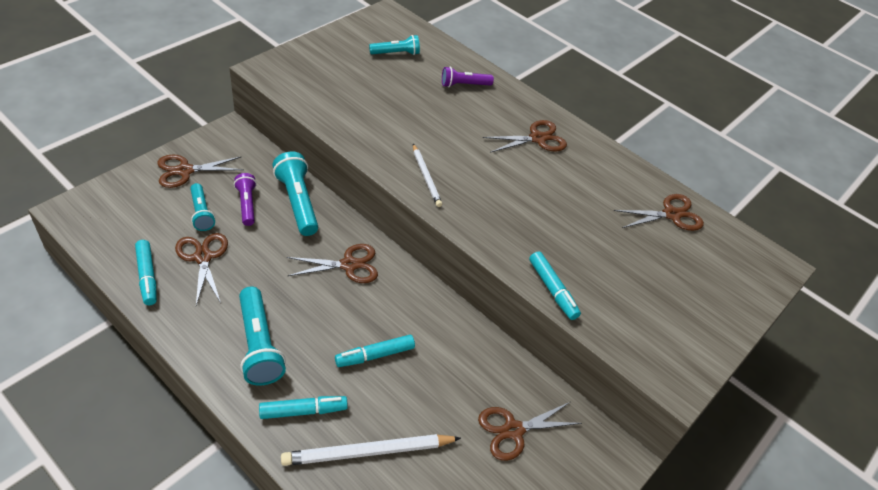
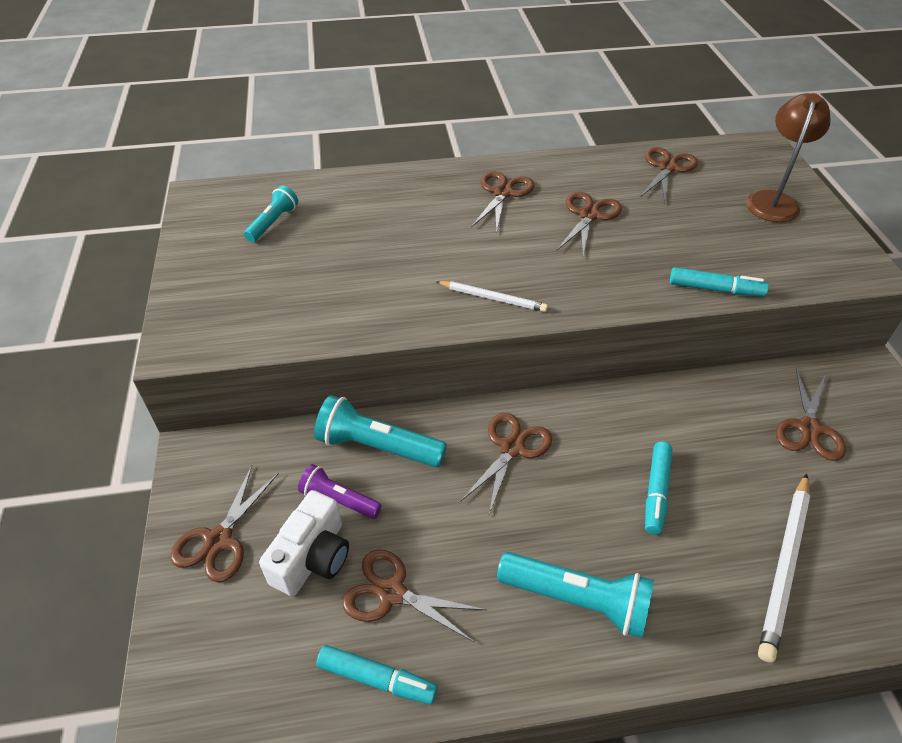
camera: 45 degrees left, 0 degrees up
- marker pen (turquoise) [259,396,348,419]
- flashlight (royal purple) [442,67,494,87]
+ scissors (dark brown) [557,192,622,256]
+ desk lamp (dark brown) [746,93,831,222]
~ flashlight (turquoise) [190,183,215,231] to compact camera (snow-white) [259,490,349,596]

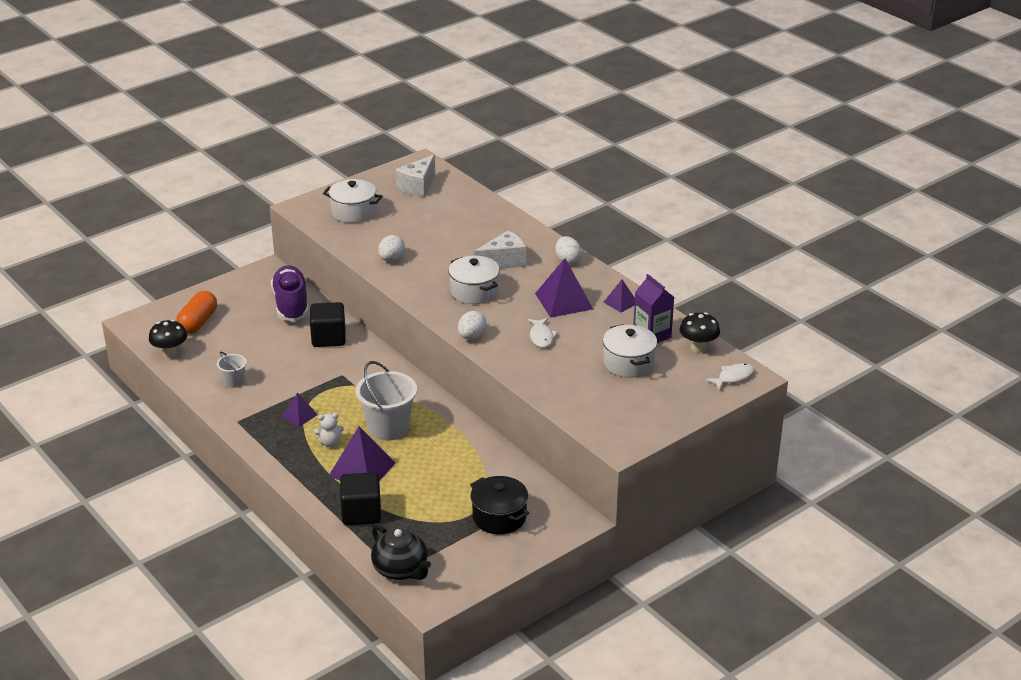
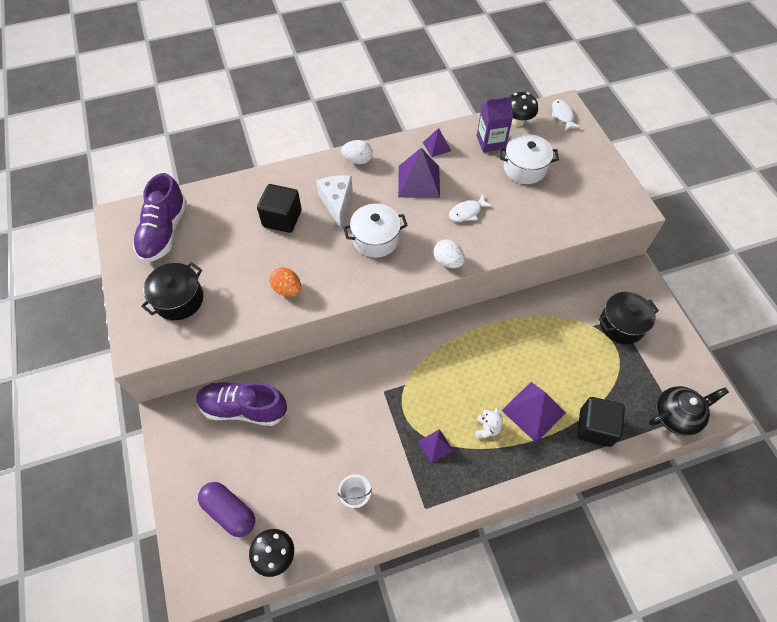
camera: 70 degrees left, 25 degrees up
- pail (snow-white) [356,361,417,441]
~ solid cube (jet-black) [310,302,346,347] to [257,184,302,233]
~ cheese wedge (snow-white) [396,155,435,197] to lace-up shoe (royal purple) [133,173,187,262]
~ pill shape (orange) [176,291,217,334] to pill shape (royal purple) [198,482,255,537]
~ stockpot (snow-white) [323,179,382,223] to stockpot (jet-black) [141,262,203,320]
~ toy egg (snow-white) [378,235,405,262] to toy egg (orange) [270,268,301,297]
~ fish (snow-white) [528,318,558,348] = [449,194,493,222] 135 degrees clockwise

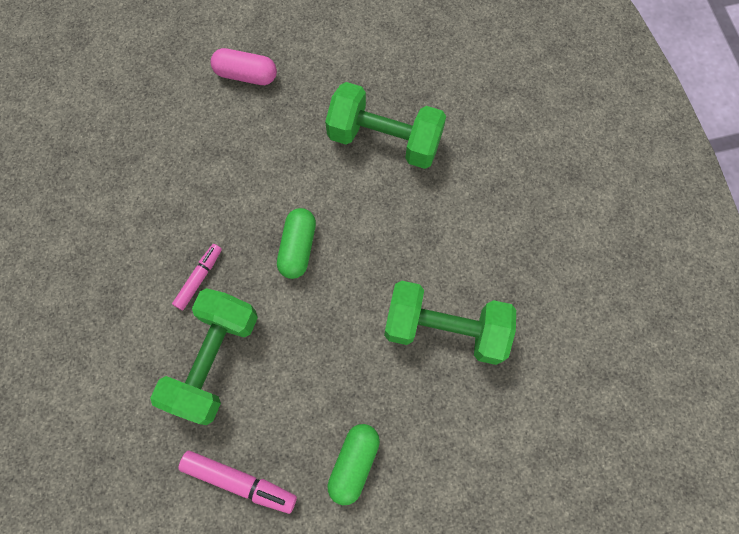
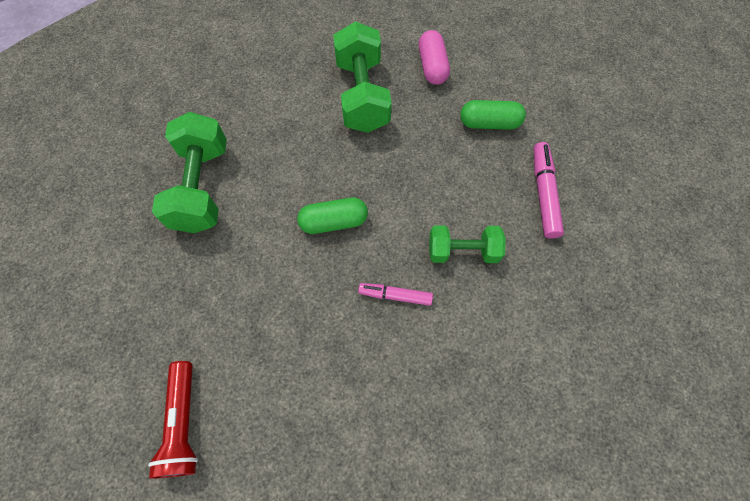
camera: 110 degrees left, 5 degrees down
+ flashlight (red) [148,361,198,479]
~ pill shape (rosy) [211,48,277,85] to [419,30,450,85]
~ hand weight (leaf-green) [150,288,258,425] = [429,225,506,263] x0.62

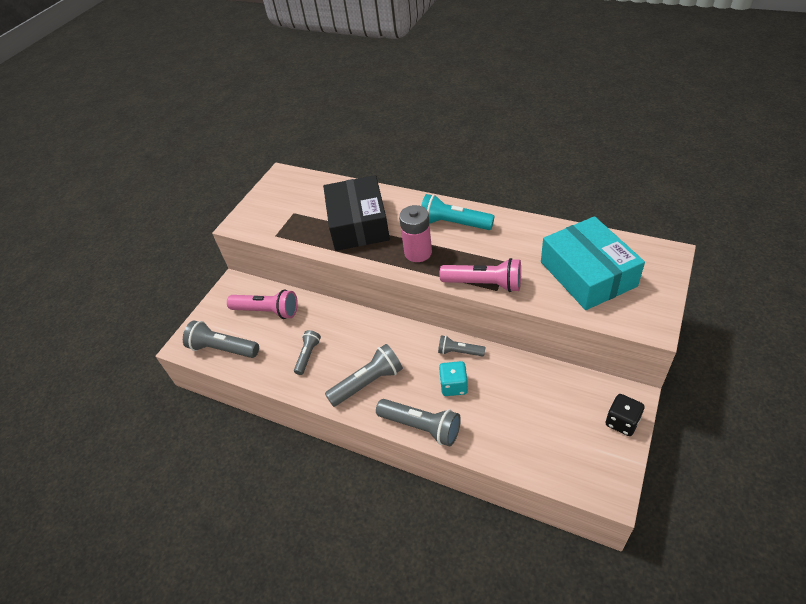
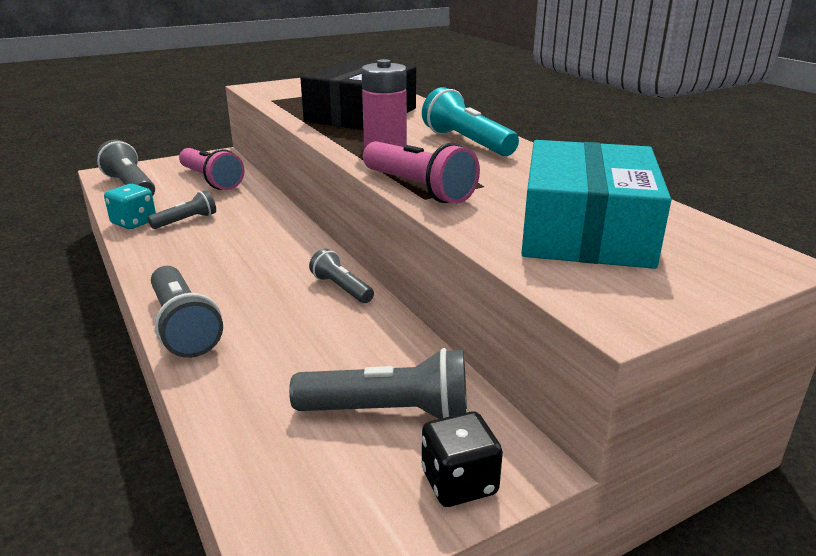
camera: 30 degrees right, 20 degrees down
~ flashlight (ash-grey) [325,344,403,407] to [289,348,467,419]
~ die (turquoise) [439,361,468,396] to [104,184,156,229]

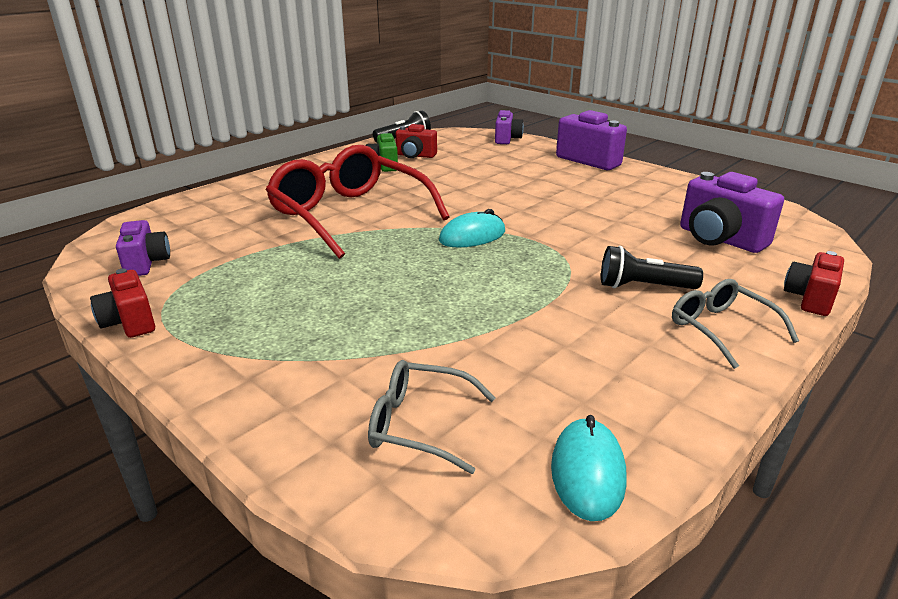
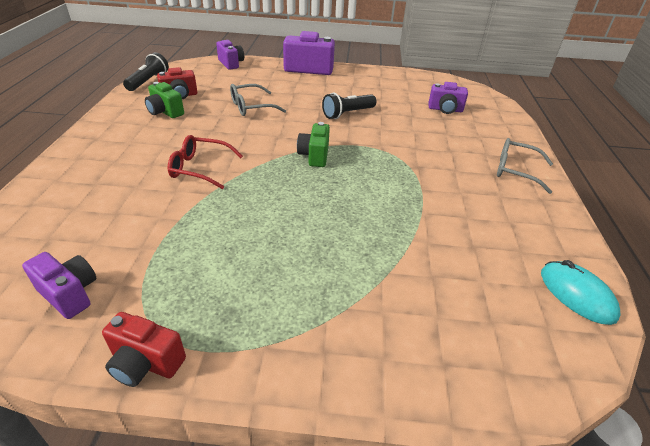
camera: 40 degrees left, 10 degrees up
- compact camera (red) [784,251,844,316]
~ spectacles (ash-grey) [368,360,496,474] to [230,84,286,116]
~ flashlight (jet-black) [601,246,703,289] to [322,93,376,119]
~ PC mouse (turquoise) [439,209,505,248] to compact camera (leaf-green) [297,122,330,167]
~ spectacles (red) [266,145,450,259] = [168,135,243,189] x0.50
~ compact camera (royal purple) [680,172,784,253] = [428,82,468,114] x0.63

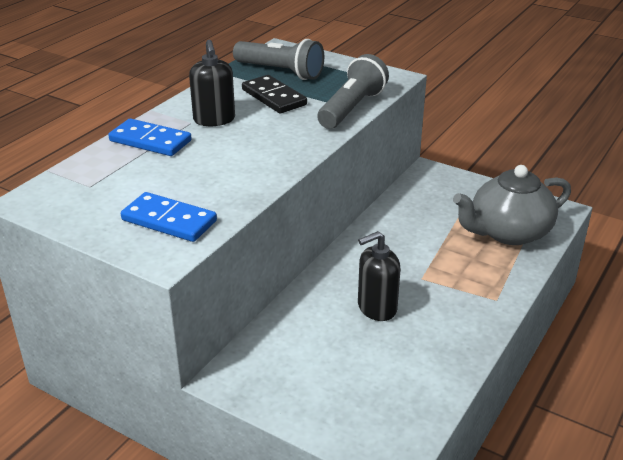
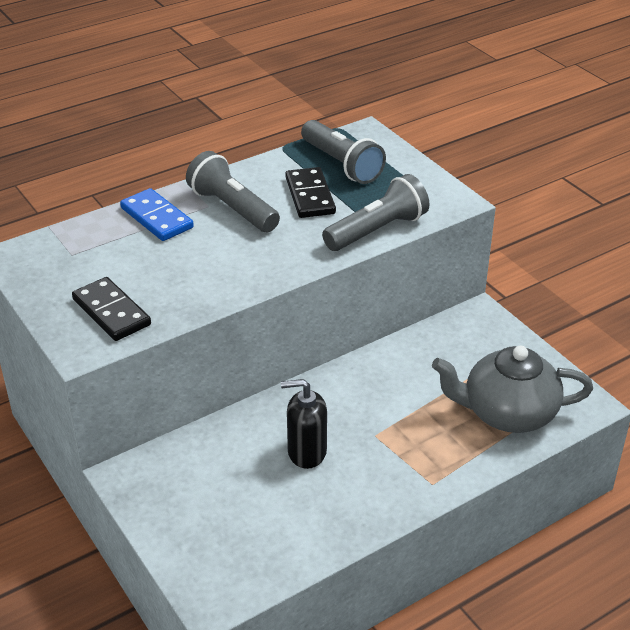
camera: 25 degrees right, 5 degrees up
~ pump bottle (jet-black) [189,40,235,126] to flashlight (ash-grey) [186,151,280,232]
~ domino tile (royal blue) [121,192,217,242] to domino tile (jet-black) [72,277,151,341]

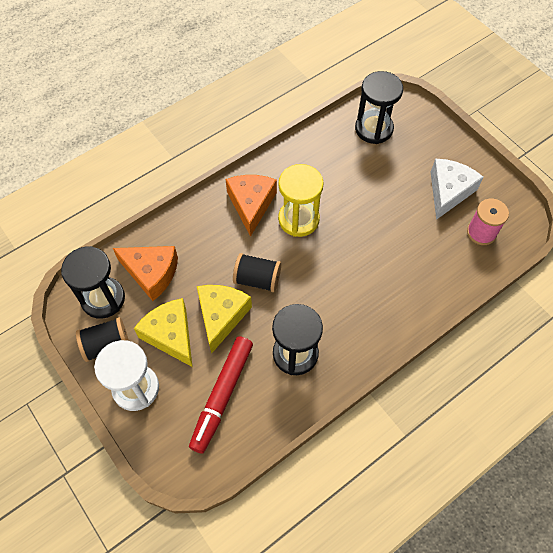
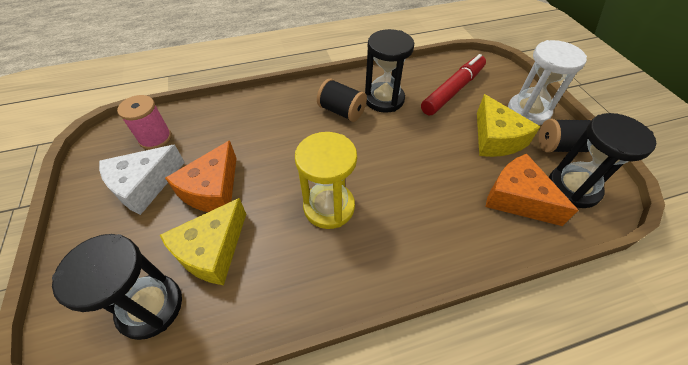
camera: 160 degrees left, 10 degrees down
~ cheese wedge (bright yellow) [197,285,252,354] to [160,198,246,285]
~ cheese wedge (orange) [225,175,277,237] to [165,140,237,212]
~ bobbin (jet-black) [233,253,281,292] to [317,79,367,122]

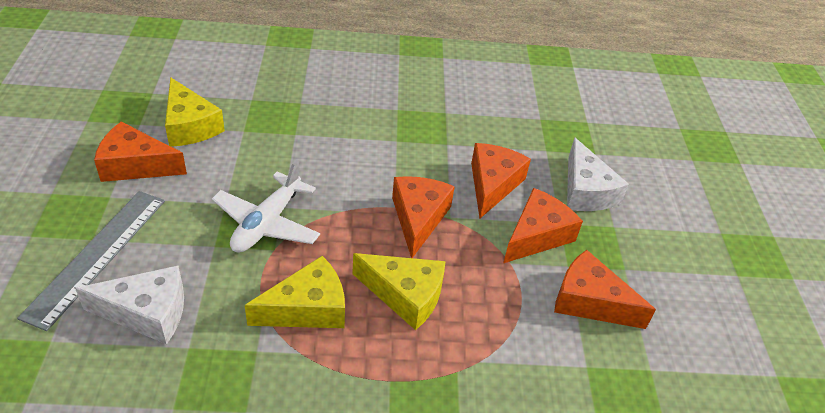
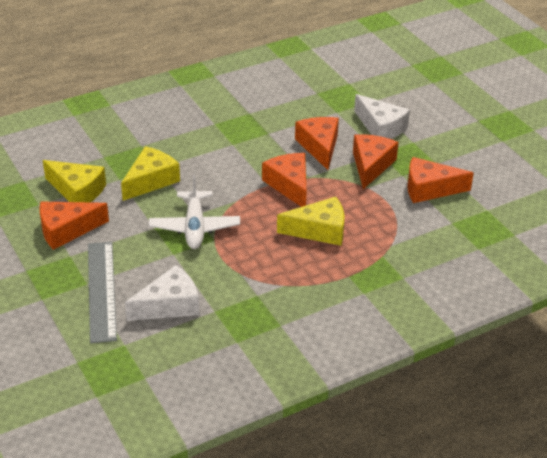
camera: 25 degrees left, 5 degrees down
~ cheese wedge (bright yellow) [245,256,345,328] to [121,146,180,201]

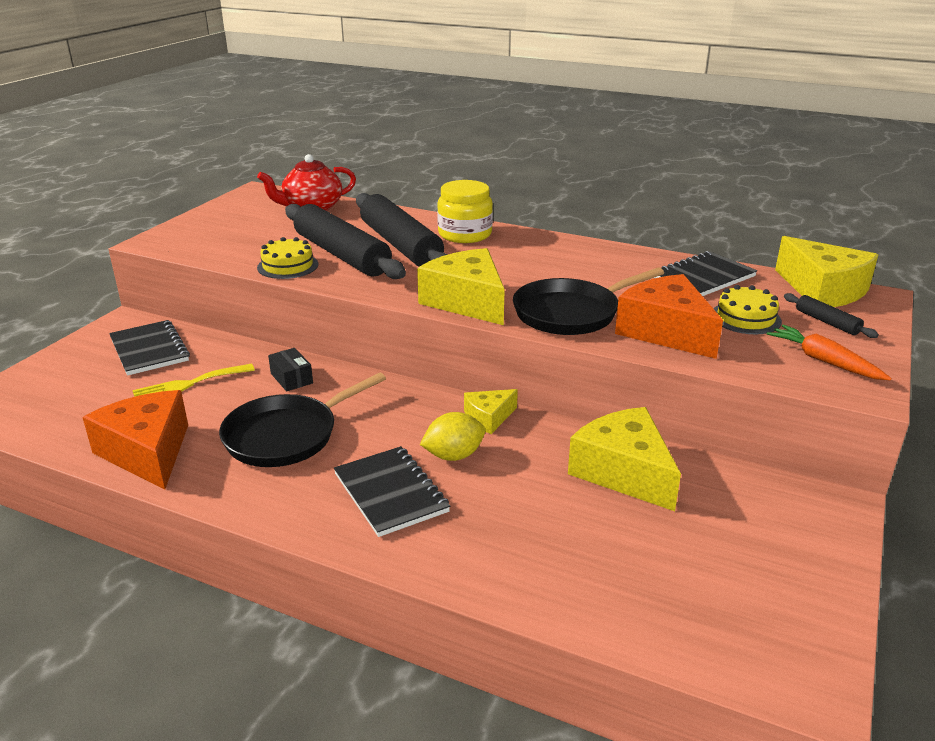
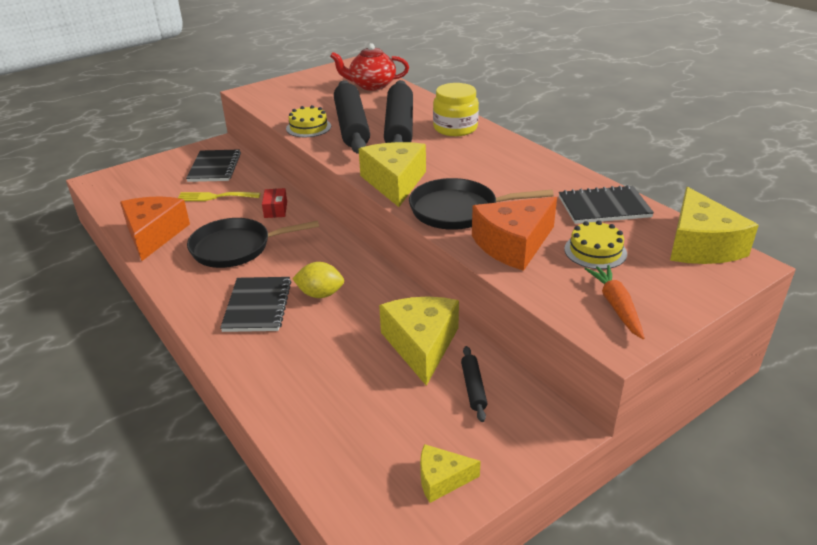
camera: 30 degrees right, 5 degrees up
~ cheese wedge (bright yellow) [464,389,518,434] to [420,444,481,503]
~ dough roller (jet-black) [784,293,879,338] to [461,346,487,422]
~ box (jet-black) [268,348,313,392] to box (red) [262,188,287,218]
~ cheese wedge (orange) [615,274,723,359] = [472,197,557,271] 120 degrees counterclockwise

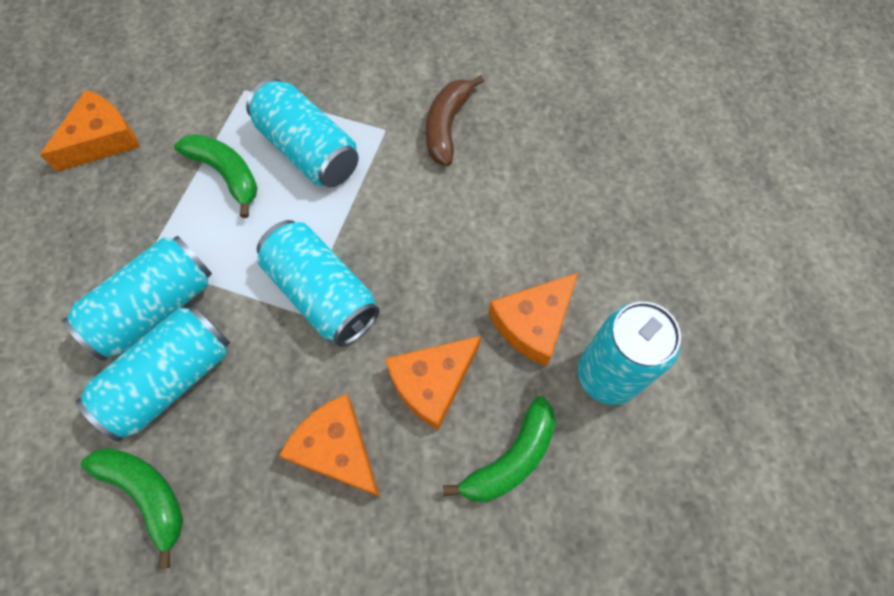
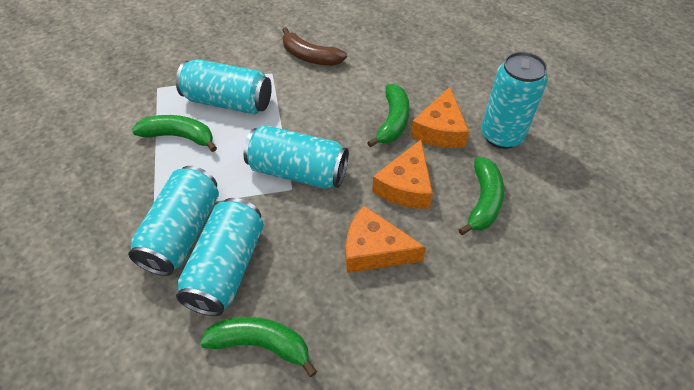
camera: 30 degrees left, 15 degrees down
- cheese wedge (orange) [40,90,140,172]
+ toy banana (leaf-green) [367,84,410,147]
~ toy banana (dark brown) [426,75,484,166] = [282,27,347,65] 45 degrees counterclockwise

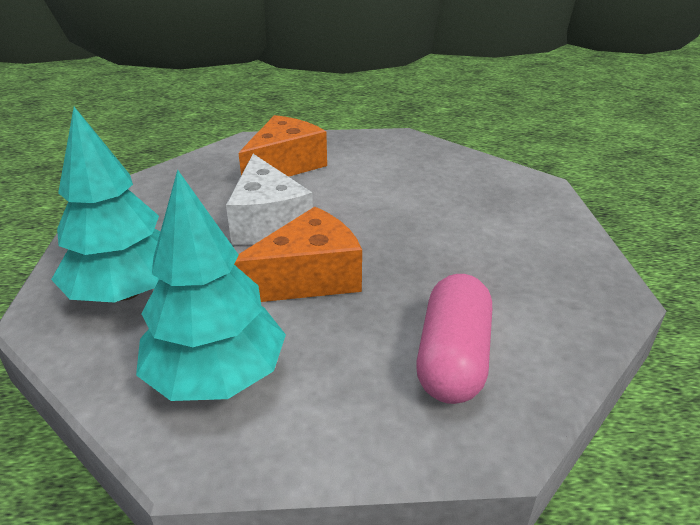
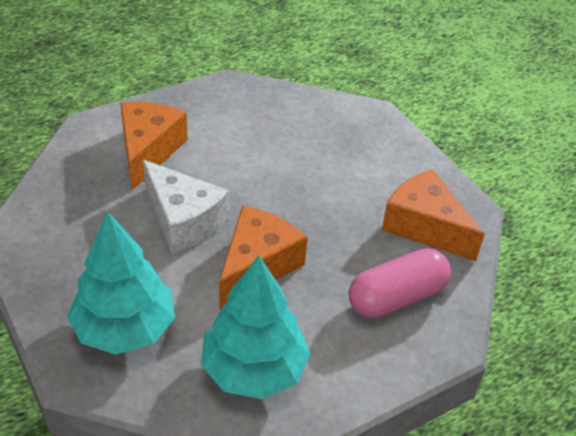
camera: 30 degrees left, 10 degrees up
+ cheese wedge (orange) [382,169,485,261]
~ pill shape (rosy) [416,274,492,404] = [348,248,451,318] 75 degrees clockwise

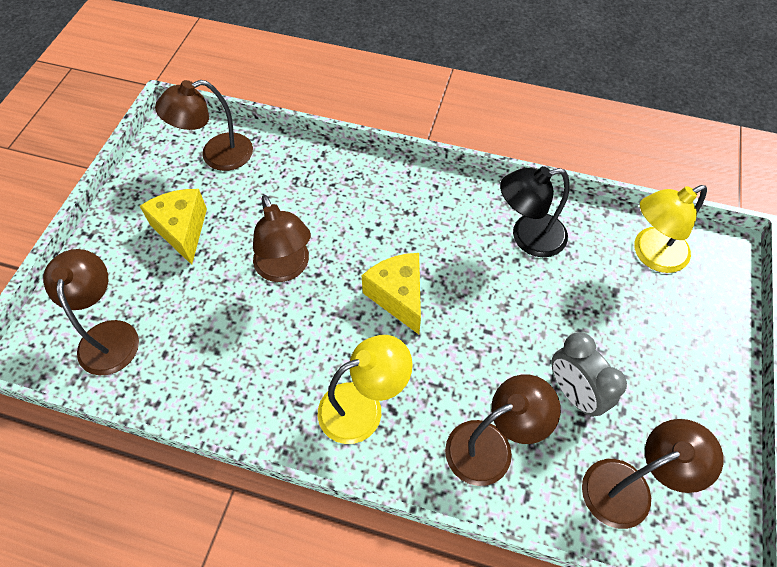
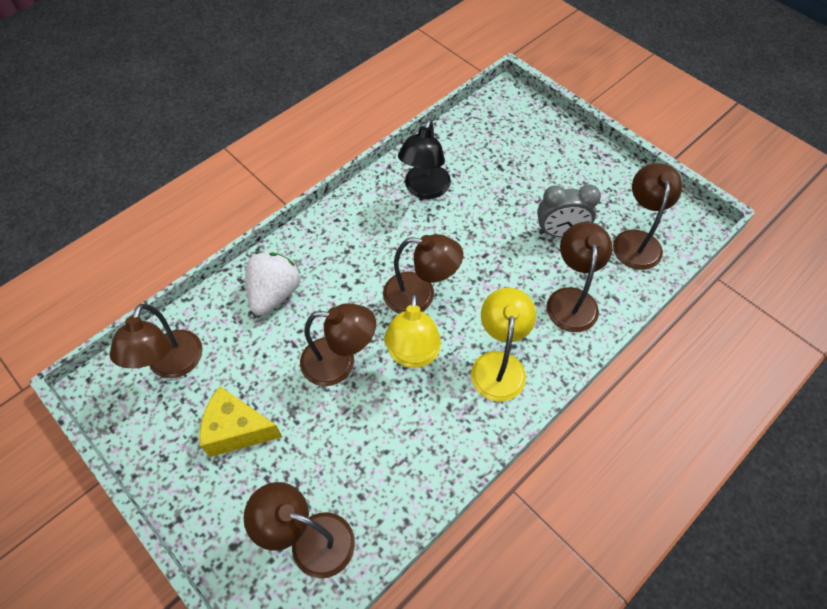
camera: 60 degrees left, 0 degrees up
+ strawberry (snow-white) [246,252,301,315]
~ desk lamp (bright yellow) [634,185,707,273] to [384,293,441,368]
~ cheese wedge (bright yellow) [362,253,421,334] to desk lamp (dark brown) [383,234,463,314]

